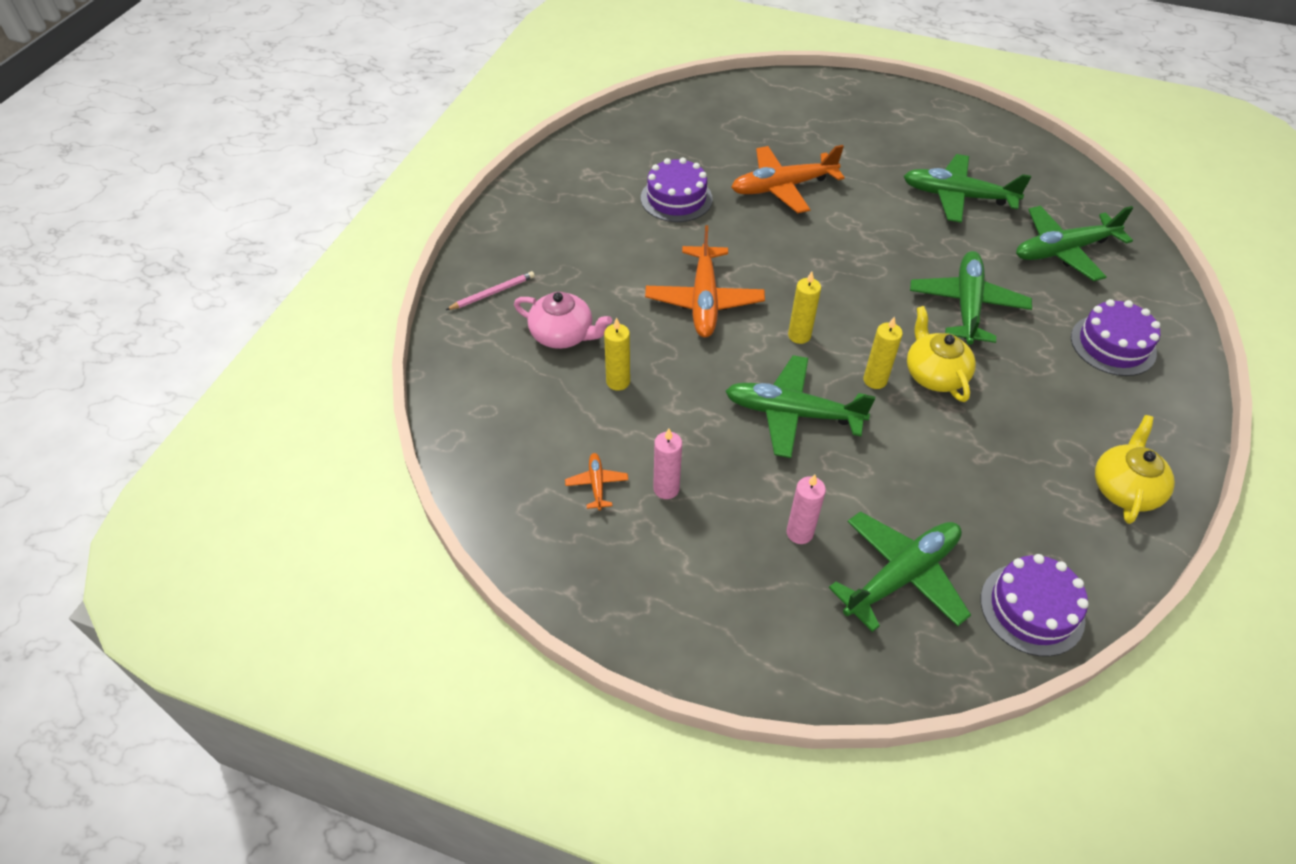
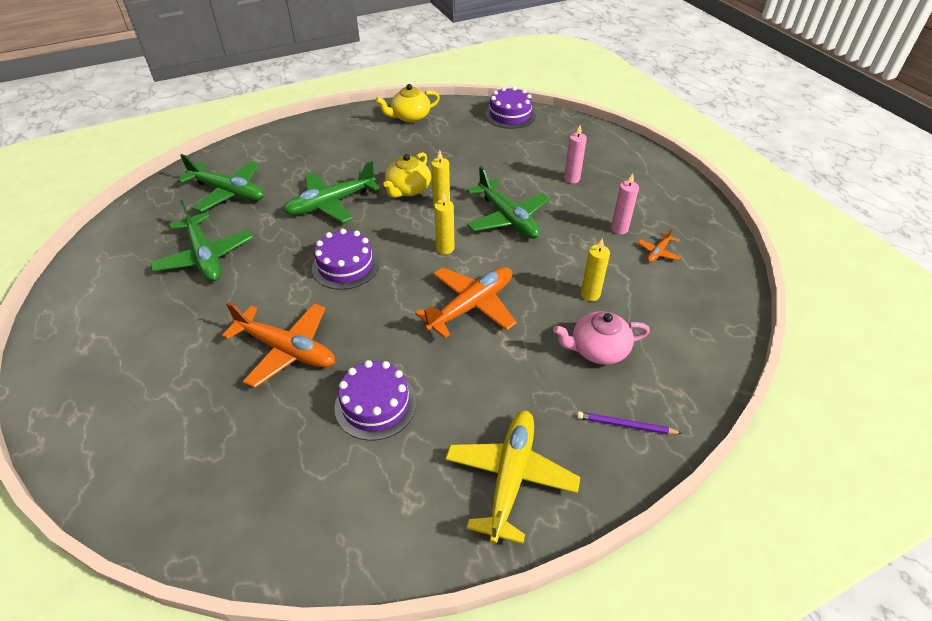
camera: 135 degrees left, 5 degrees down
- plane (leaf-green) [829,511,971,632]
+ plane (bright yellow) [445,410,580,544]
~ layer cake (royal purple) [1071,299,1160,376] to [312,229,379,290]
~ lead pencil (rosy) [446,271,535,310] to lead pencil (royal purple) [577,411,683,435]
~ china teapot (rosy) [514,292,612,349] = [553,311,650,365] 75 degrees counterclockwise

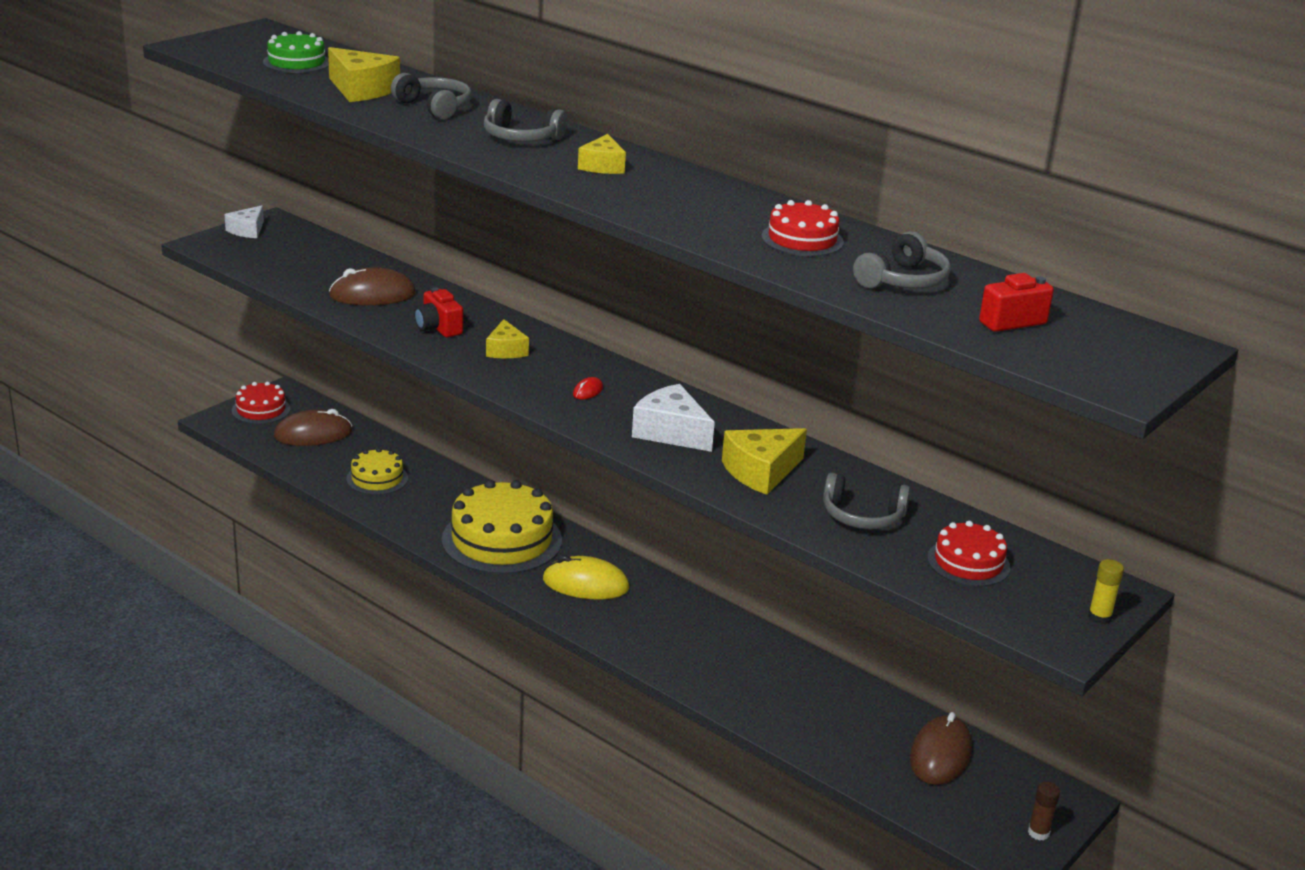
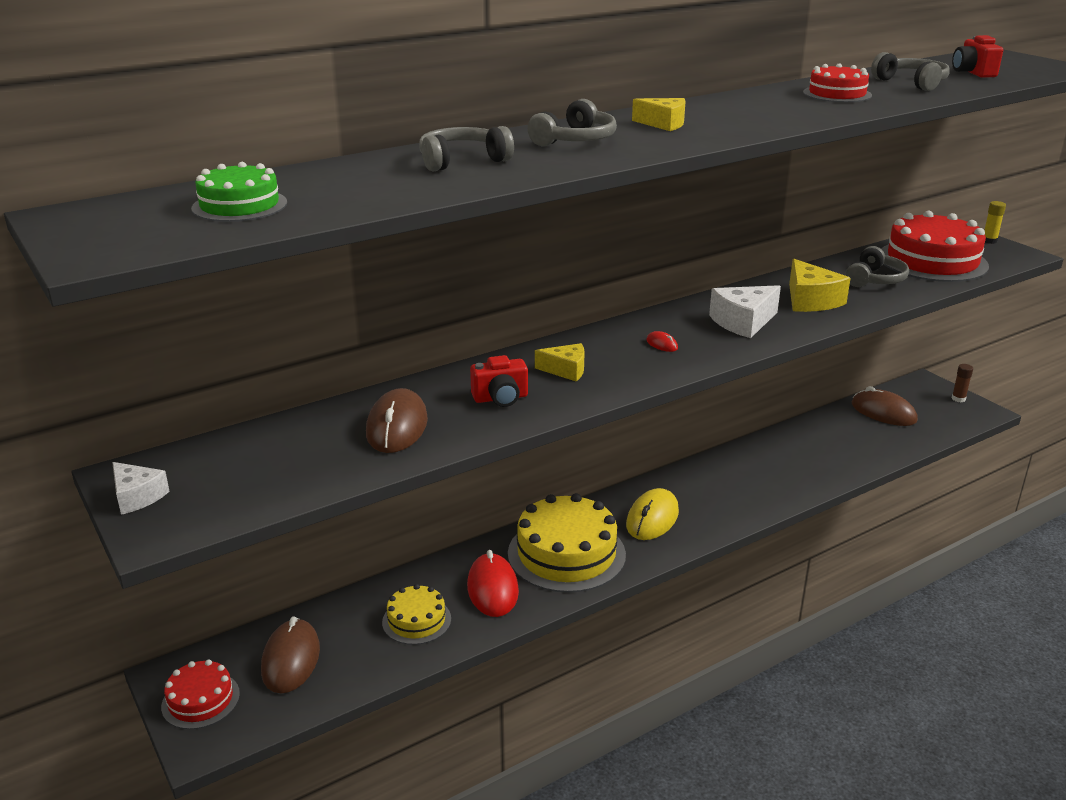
camera: 70 degrees left, 0 degrees up
- cheese wedge (bright yellow) [328,47,400,102]
+ PC mouse (red) [467,550,519,617]
~ layer cake (red) [927,521,1010,587] = [881,211,989,282] x1.87

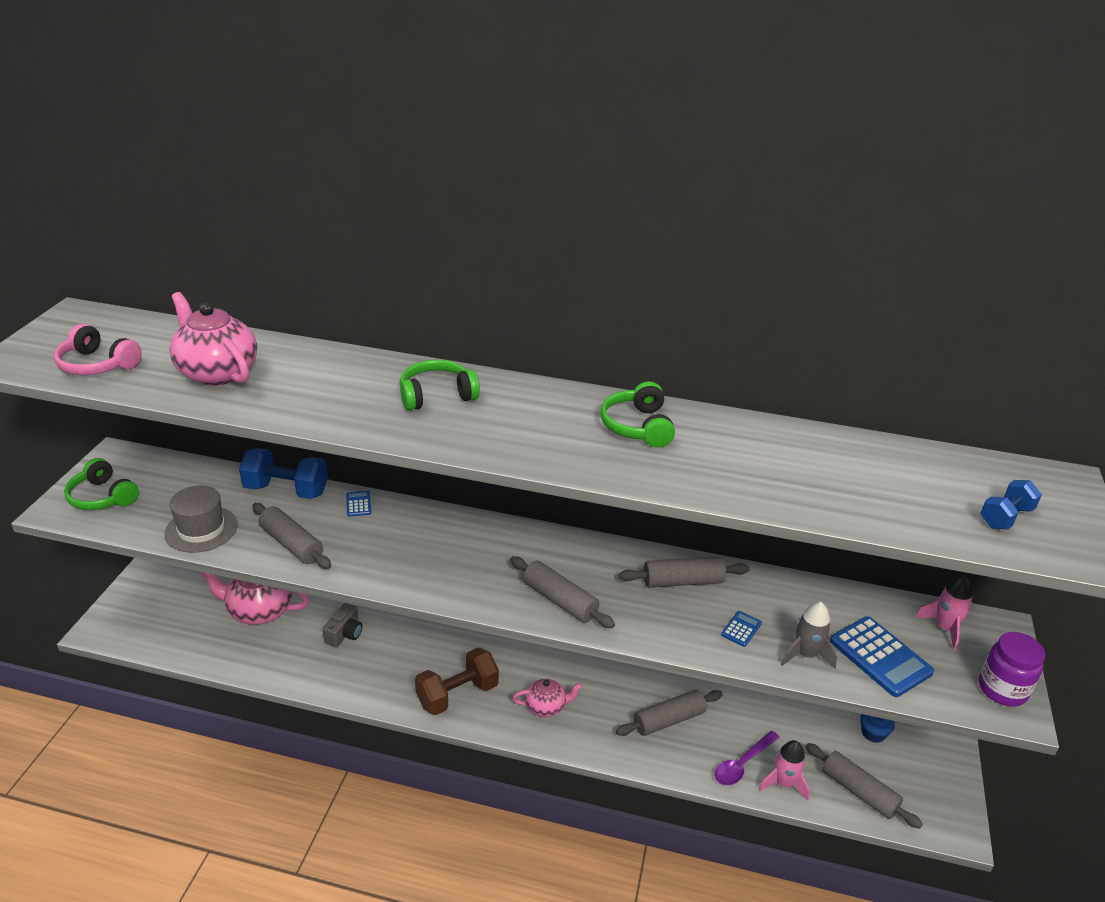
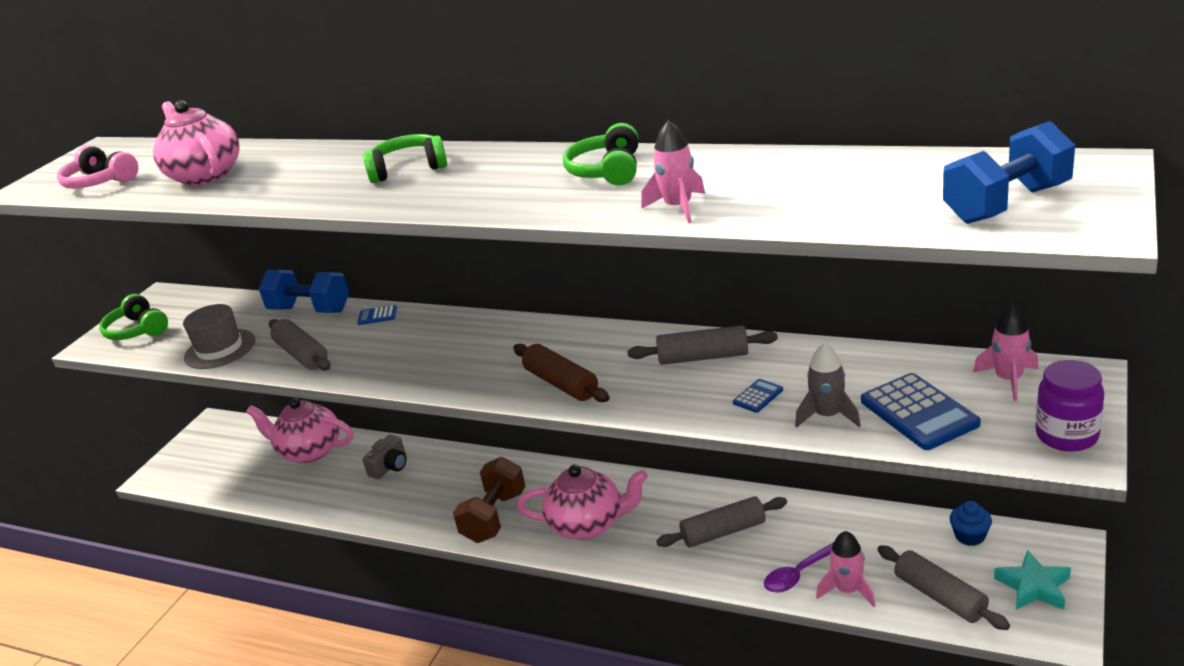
camera: 15 degrees right, 5 degrees down
+ spaceship (rosy) [641,120,705,223]
+ star (turquoise) [994,550,1071,610]
~ dough roller (ash-grey) [510,556,615,628] to dough roller (dark brown) [513,344,610,402]
~ adding machine (royal blue) [346,491,371,517] = [357,305,397,325] 90 degrees counterclockwise
~ hand weight (dark brown) [415,647,499,715] = [453,457,525,543] 45 degrees counterclockwise
~ china teapot (rosy) [512,679,582,717] = [517,465,648,540] x1.72
~ hand weight (royal blue) [980,480,1042,530] = [943,121,1075,224] x1.72

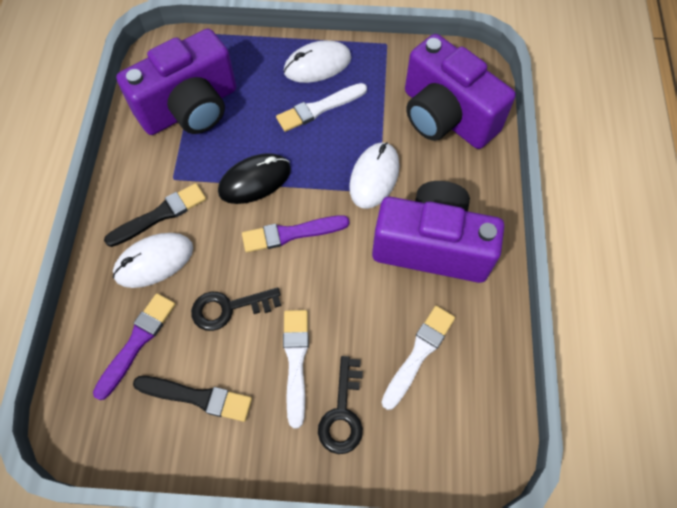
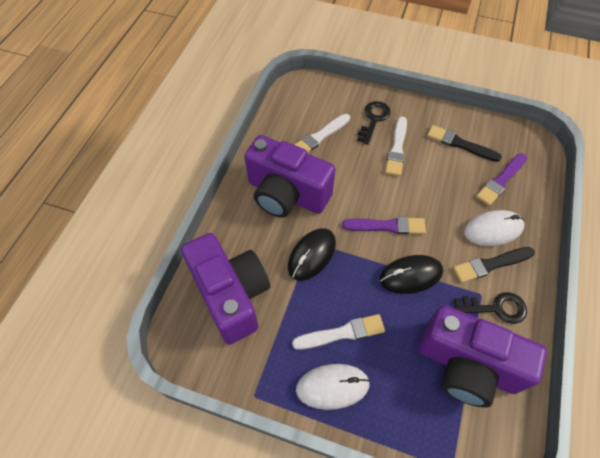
camera: 165 degrees left, 5 degrees down
~ key (jet-black) [191,288,281,331] to [454,292,527,324]
~ PC mouse (snow-white) [349,142,399,209] to PC mouse (jet-black) [288,228,336,281]
~ compact camera (royal purple) [116,29,236,135] = [418,305,547,408] 135 degrees counterclockwise

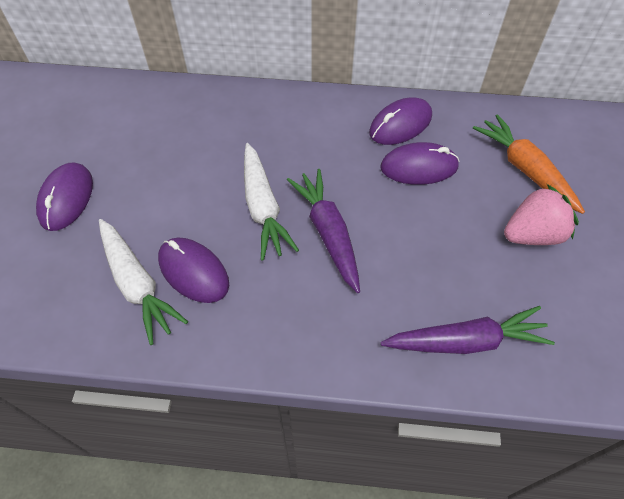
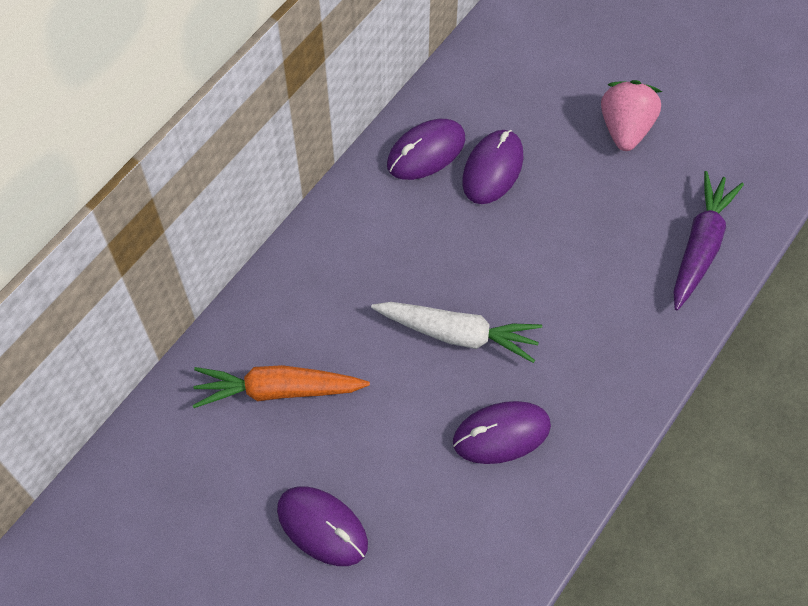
camera: 60 degrees left, 5 degrees up
- toy carrot (snow-white) [99,219,188,345]
- toy carrot (royal purple) [287,169,360,293]
~ toy carrot (orange) [473,114,585,214] to [193,365,370,408]
~ PC mouse (royal purple) [369,97,432,145] = [387,119,465,180] 60 degrees clockwise

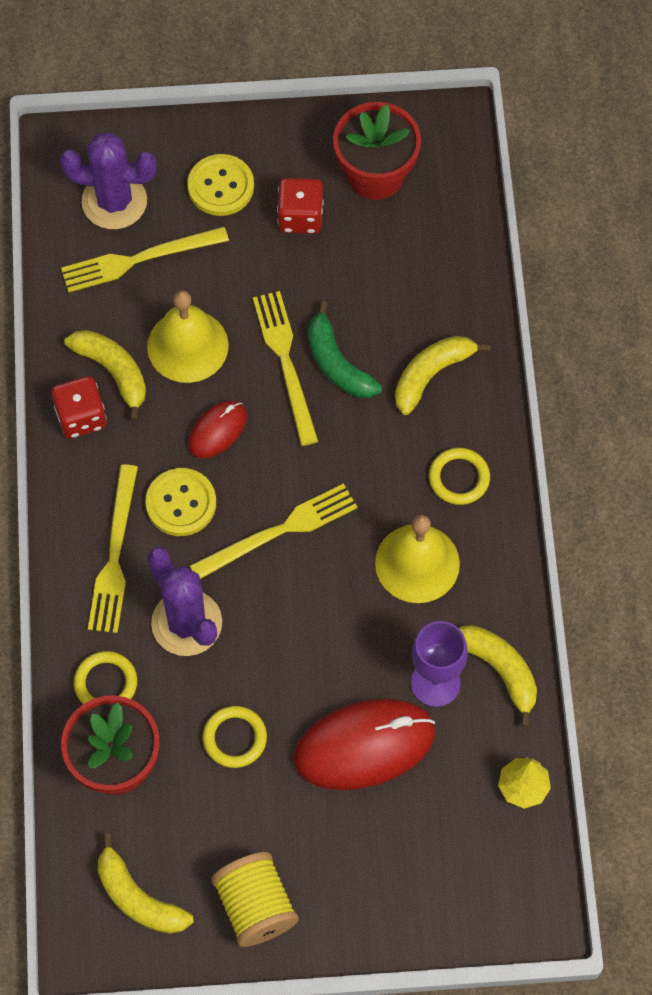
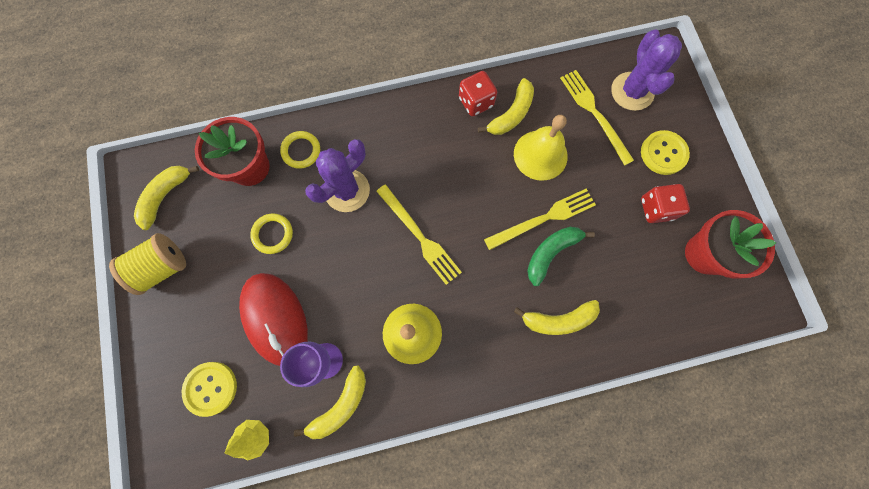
camera: 80 degrees right, 10 degrees up
- fork (bright yellow) [88,464,138,633]
- PC mouse (red) [188,400,247,458]
- ring (bright yellow) [429,448,490,505]
~ shirt button (bright yellow) [145,468,216,536] to [182,362,237,417]
~ toy banana (bright yellow) [395,336,490,415] = [514,300,600,335] 135 degrees clockwise

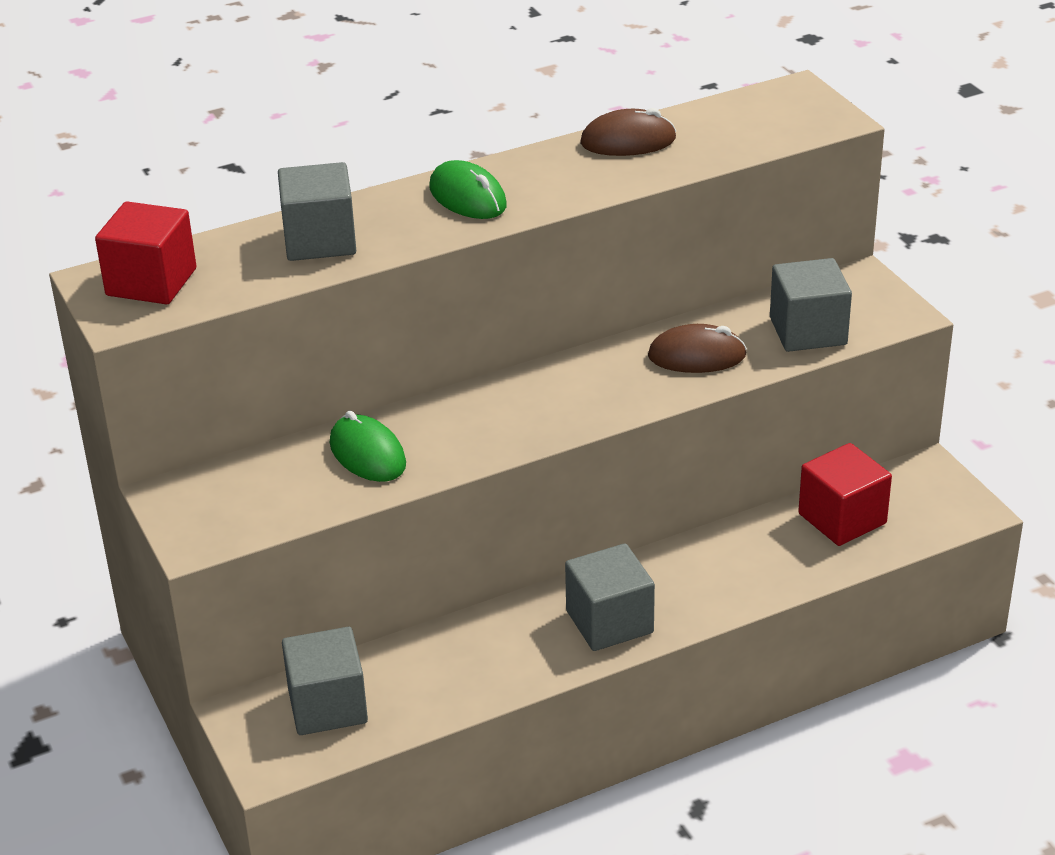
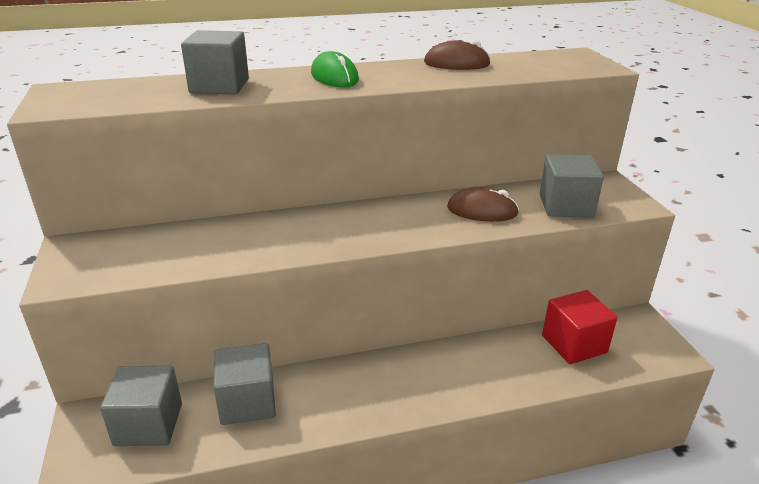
camera: 10 degrees right, 5 degrees down
- solid cube (red) [95,201,196,304]
- PC mouse (leaf-green) [330,411,406,482]
~ solid cube (ash-grey) [565,543,655,651] to [213,343,276,425]

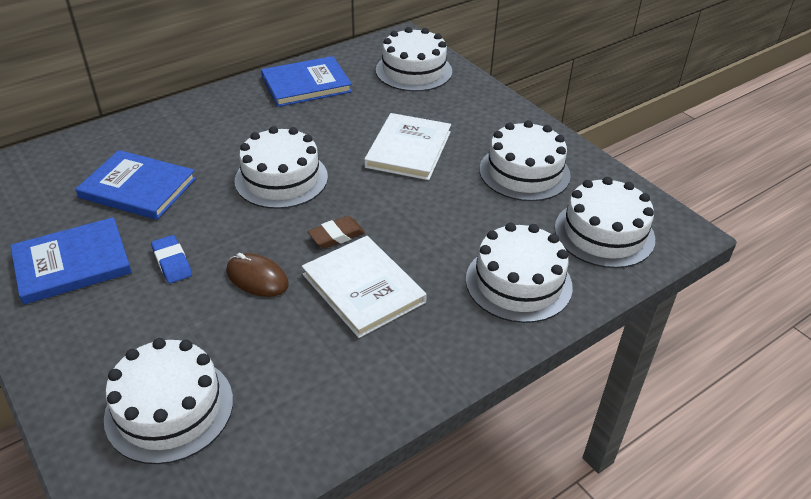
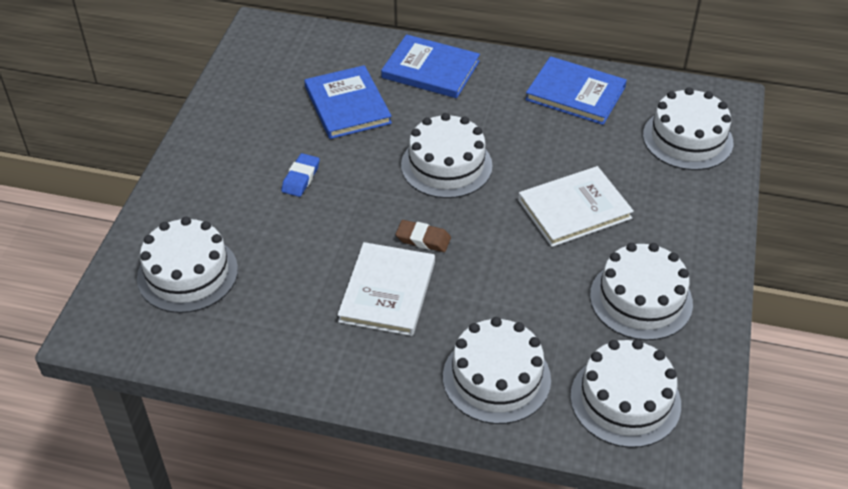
camera: 50 degrees right, 5 degrees up
- PC mouse (dark brown) [226,253,289,297]
~ hardcover (royal blue) [10,217,132,305] to [381,34,480,98]

